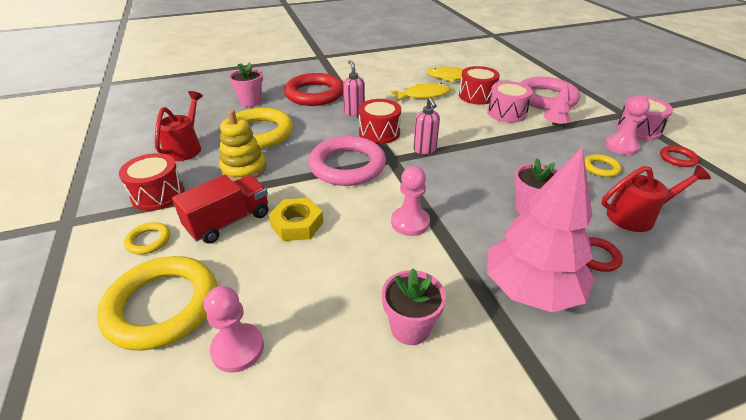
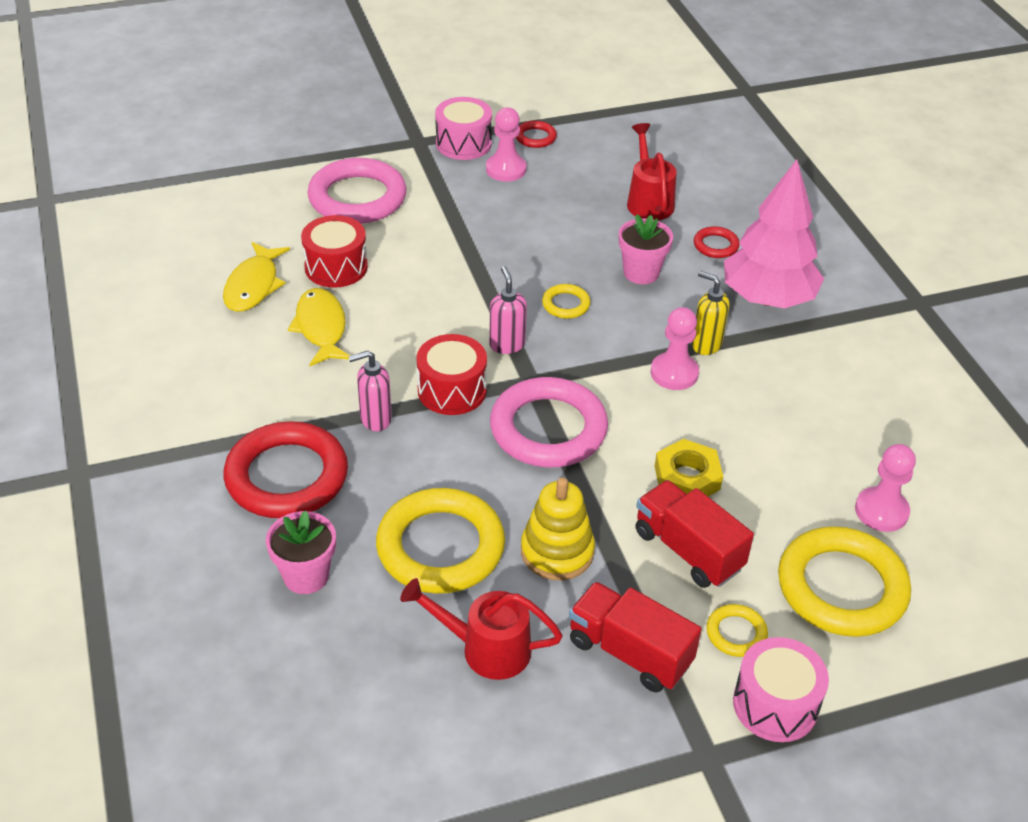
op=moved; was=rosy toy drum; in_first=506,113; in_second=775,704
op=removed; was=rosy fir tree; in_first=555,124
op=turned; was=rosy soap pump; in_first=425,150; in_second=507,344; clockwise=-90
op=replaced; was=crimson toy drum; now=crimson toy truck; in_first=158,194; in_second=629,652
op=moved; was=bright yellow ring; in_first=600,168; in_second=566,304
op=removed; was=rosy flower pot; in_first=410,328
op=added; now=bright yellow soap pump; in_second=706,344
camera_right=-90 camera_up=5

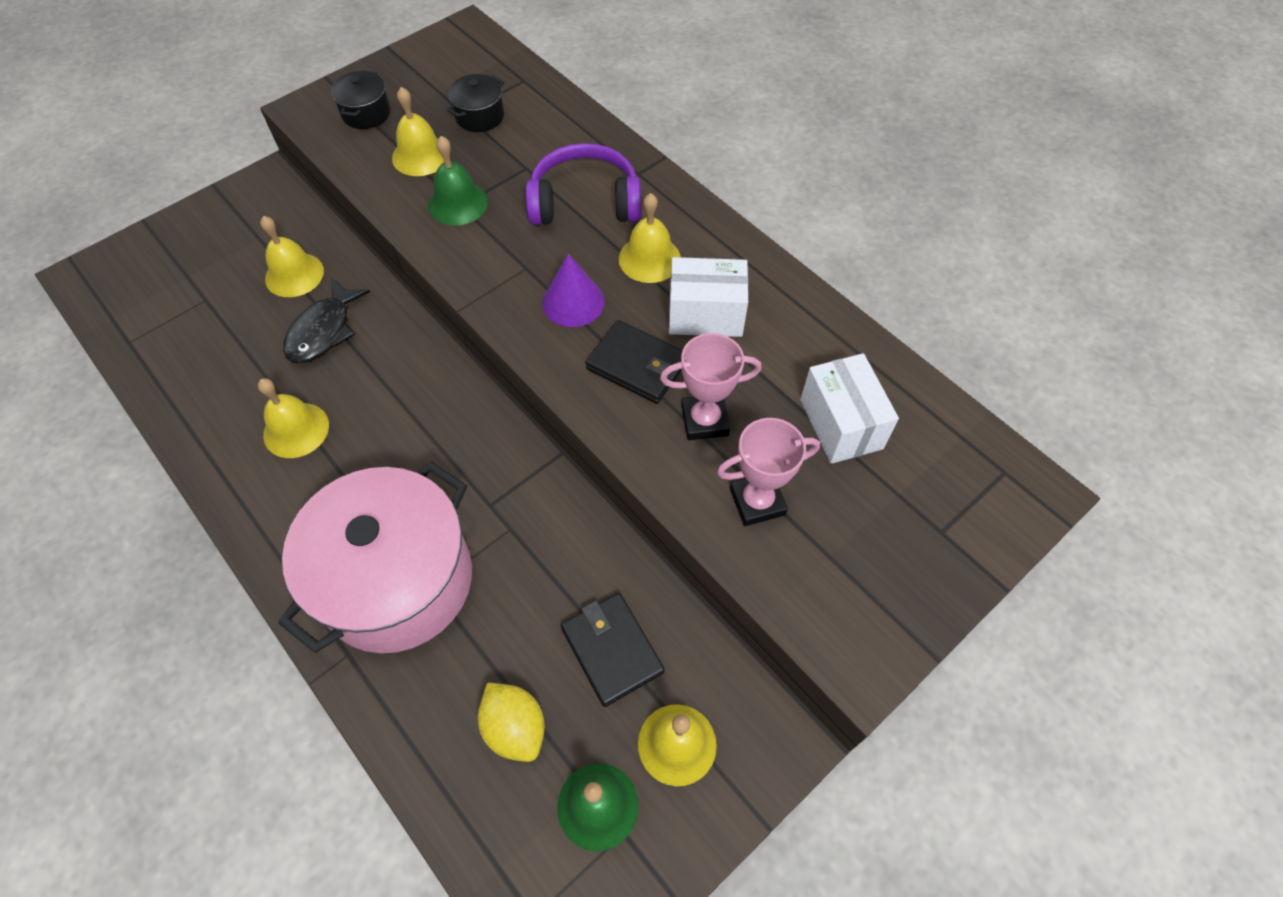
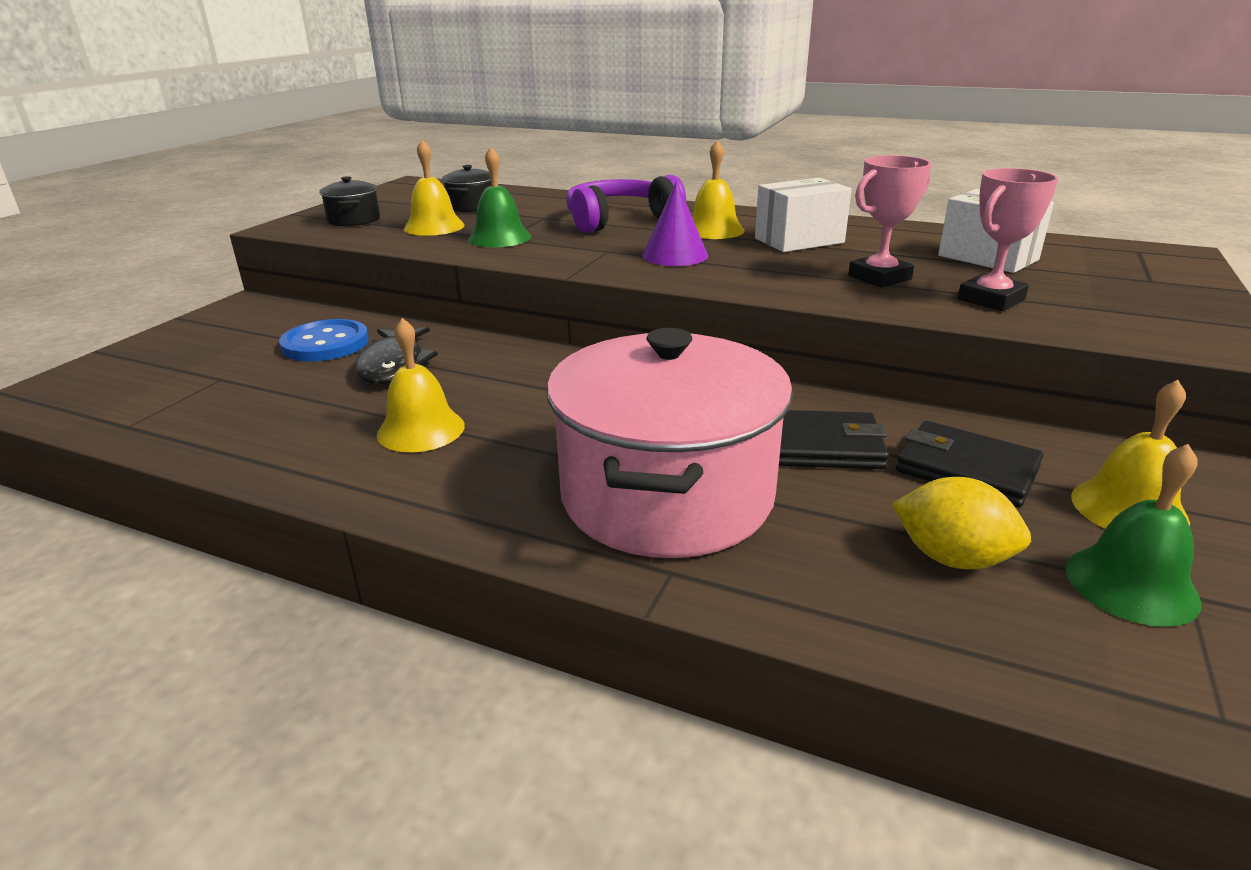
op=replaced; was=bright yellow bell; now=blue sewing button; in_first=294,274; in_second=325,344
op=moved; was=black card wallet; in_first=637,365; in_second=821,446
camera_right=-25 camera_up=-30

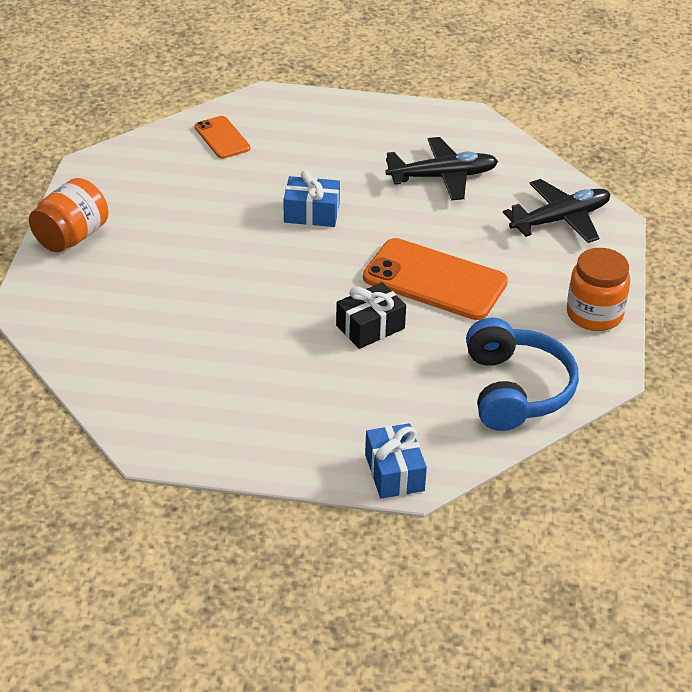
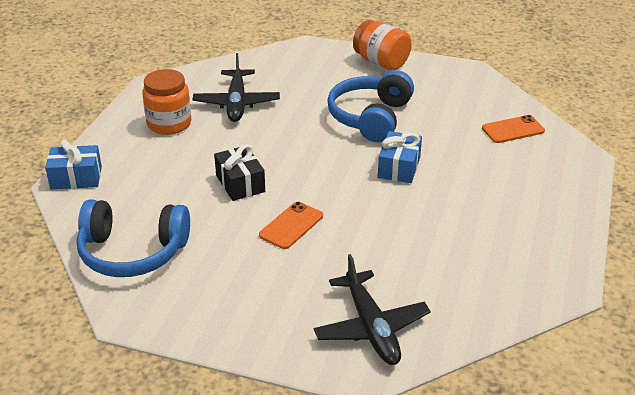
op=moved; was=black toy plane; in_first=442,177; in_second=236,103
op=resized; was=orange-coloured mobile phone; in_first=434,280; in_second=291,226; ratio=0.53
op=moved; was=orange-coloured jam jar; in_first=594,314; in_second=169,124
op=added; now=blue headphones; in_second=370,117
camera_right=100 camera_up=-5

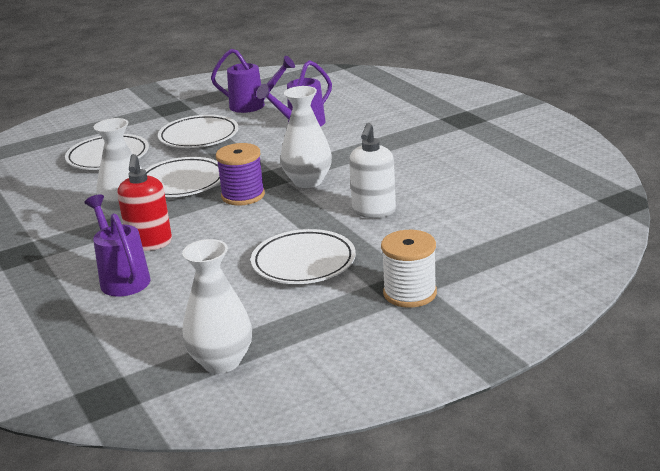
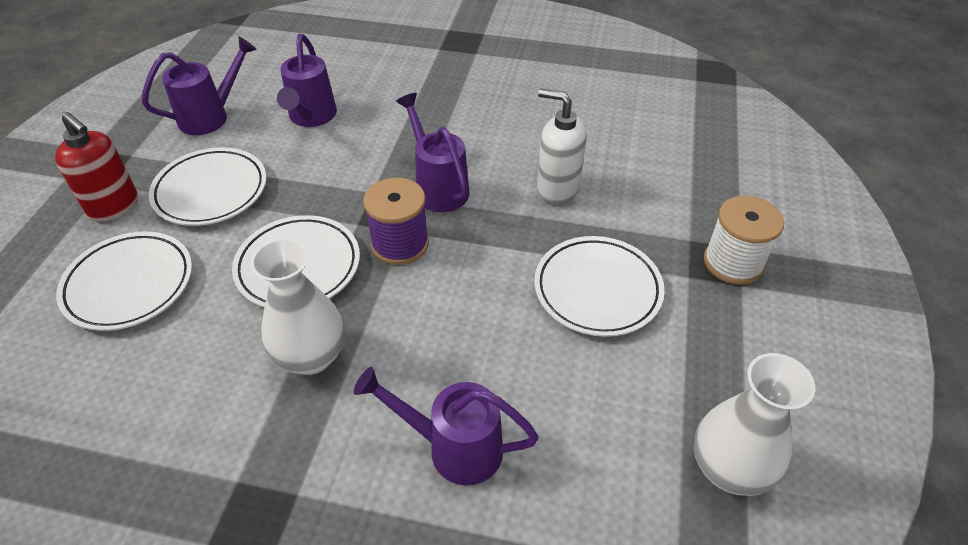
op=replaced; was=white tall vase; now=purple watering pot; in_first=308,181; in_second=438,187
op=turned; was=white soap pump; in_first=374,211; in_second=557,189; clockwise=150
op=moved; was=crimson soap pump; in_first=150,243; in_second=114,206
camera_right=-50 camera_up=20

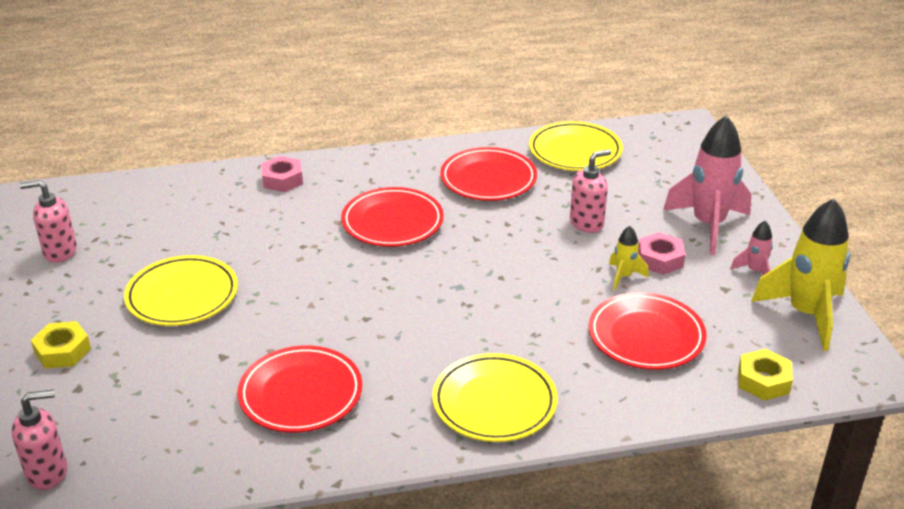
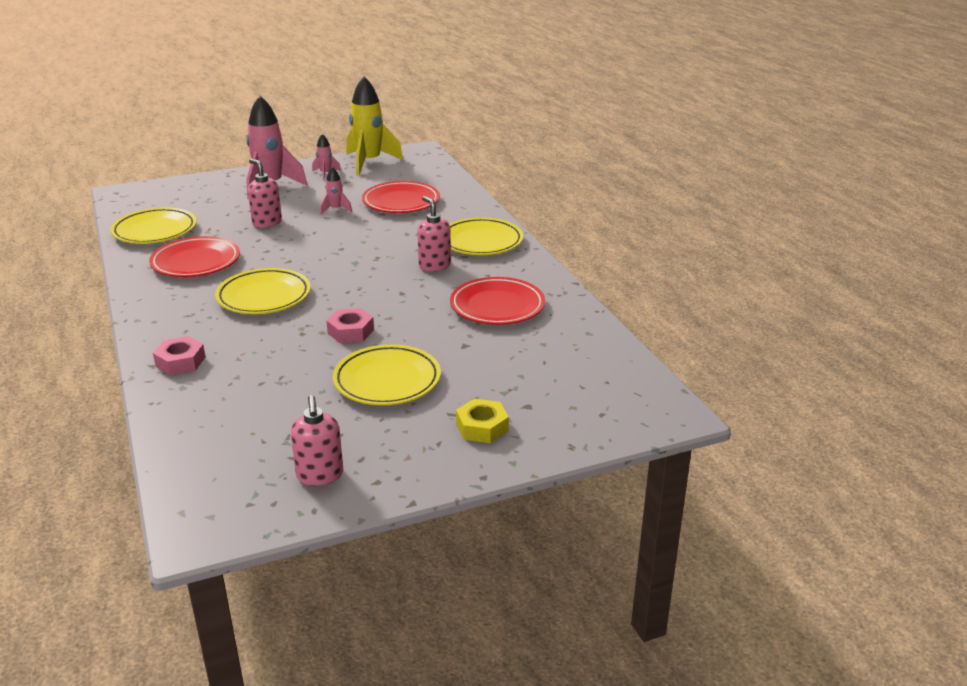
op=recoloured; was=crimson dinner plate; now=bright yellow dinner plate; in_first=392,222; in_second=264,296
op=recoloured; was=bright yellow toy rocket; now=rosy toy rocket; in_first=624,276; in_second=335,209
op=moved; was=rosy nut; in_first=660,259; in_second=350,331
op=removed; was=bright yellow nut; in_first=763,381
op=moved; was=rosy soap pump; in_first=48,472; in_second=434,266
camera_right=-100 camera_up=-5

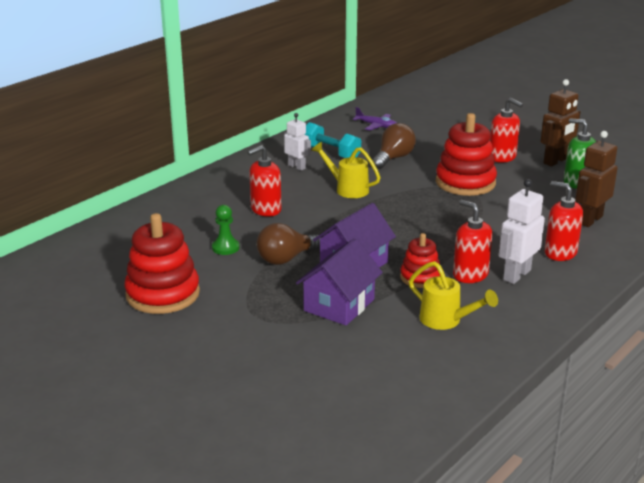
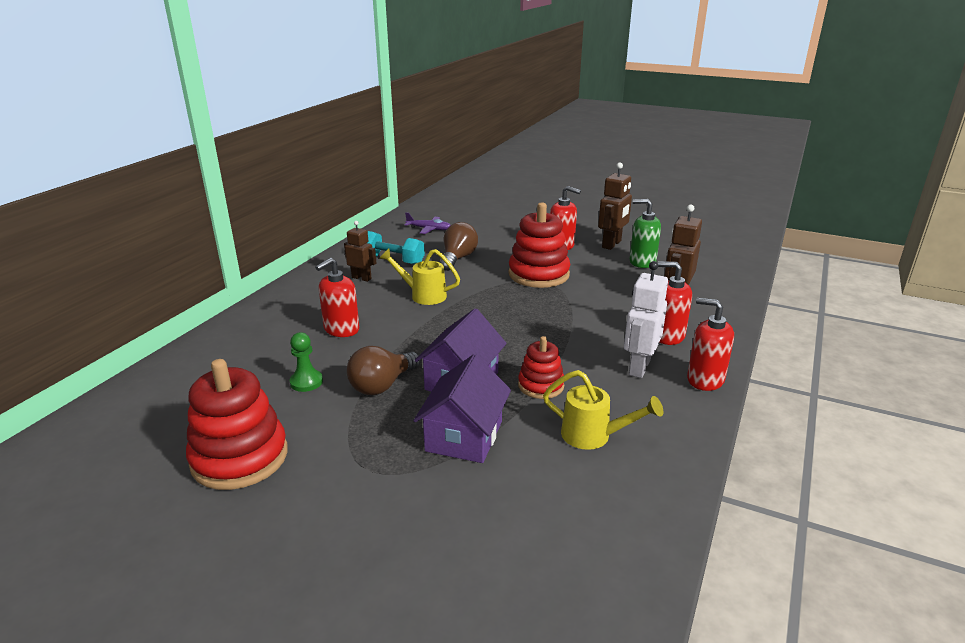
op=recoloured; was=white robot; now=brown robot; in_first=297,167; in_second=361,278
op=moved; was=crimson soap pump; in_first=470,275; in_second=705,380
camera_right=-15 camera_up=0

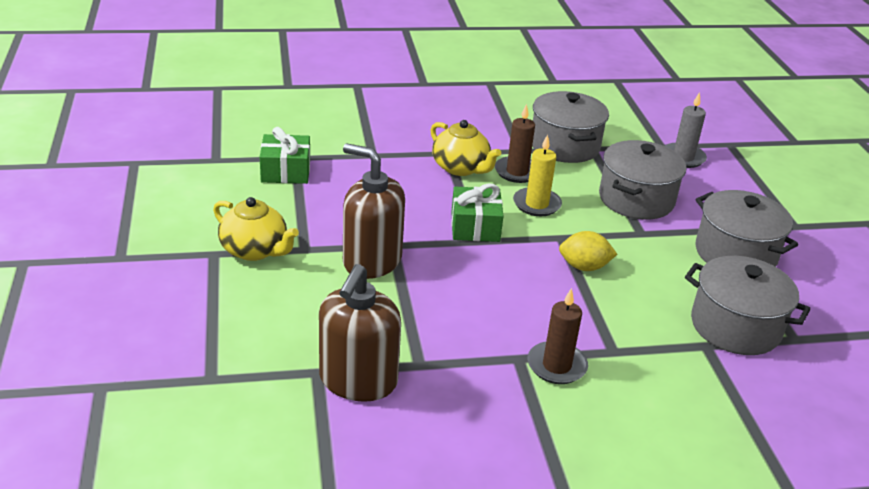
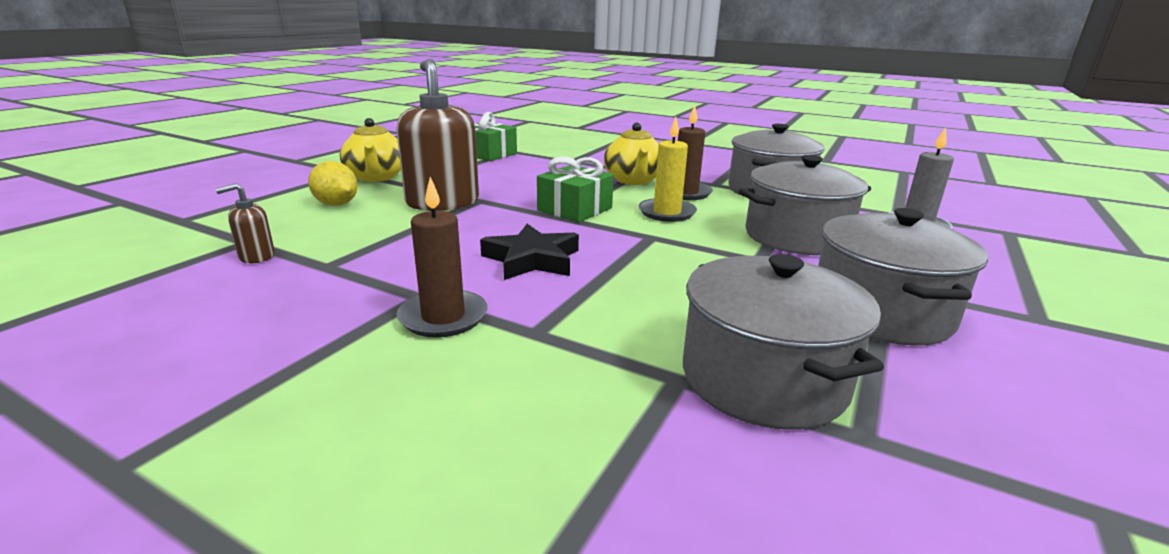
op=moved; was=bright yellow lemon; in_first=584,267; in_second=336,204
op=resized; was=brown soap pump; in_first=358,380; in_second=256,256; ratio=0.44
op=added; now=black star; in_second=532,259
camera_right=40 camera_up=-10

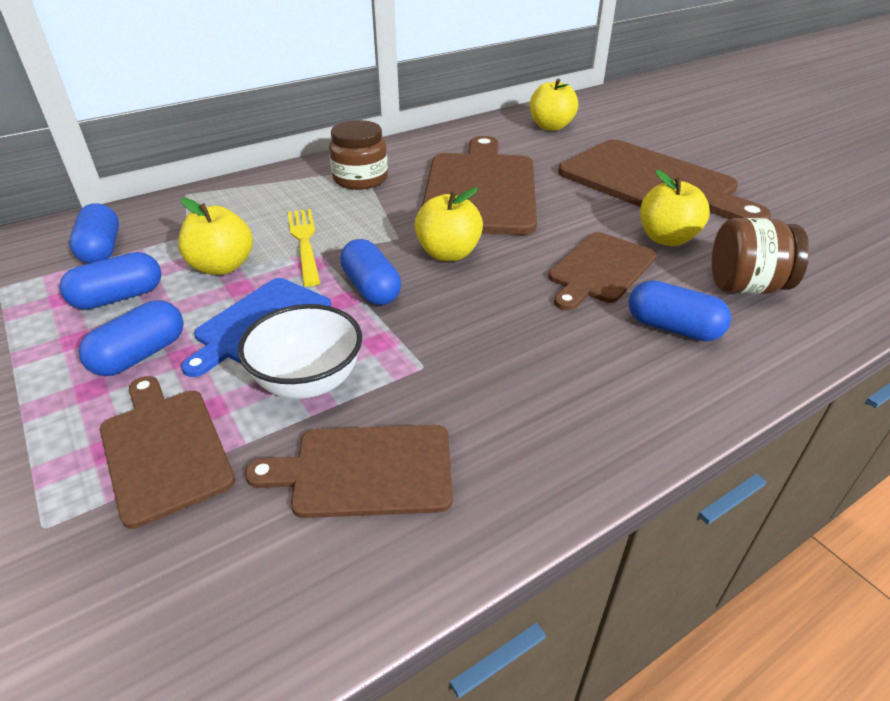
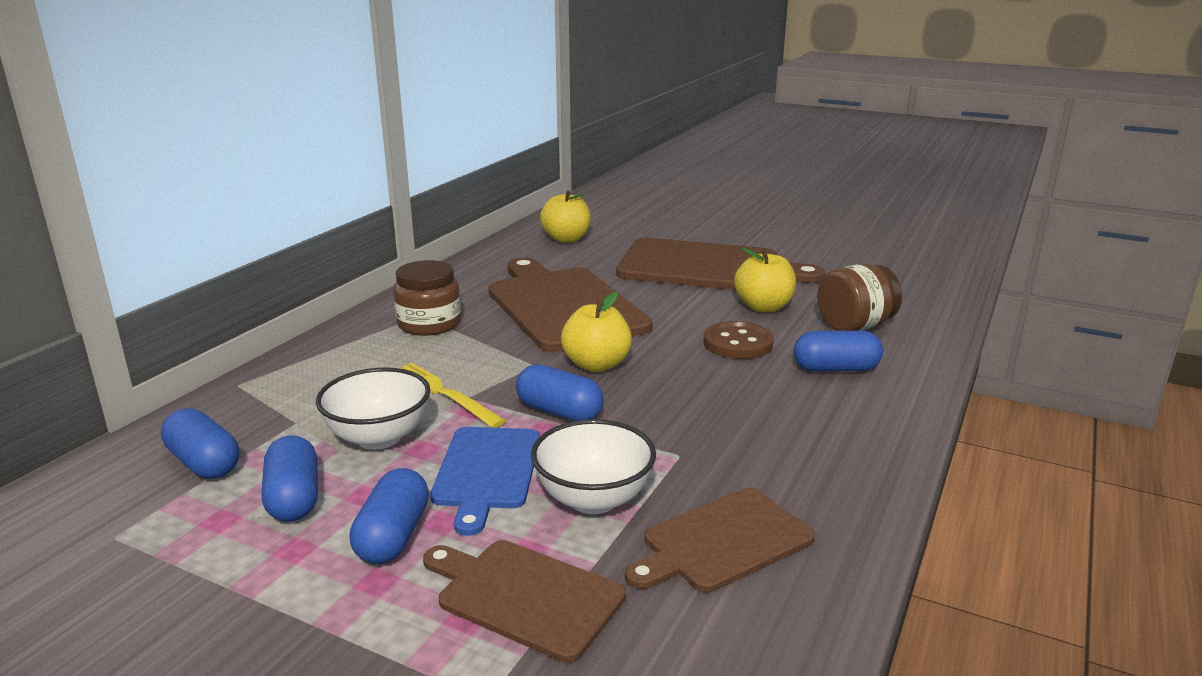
op=replaced; was=bright yellow toy apple; now=white serving bowl; in_first=222,266; in_second=379,437
op=replaced; was=brown chopping board; now=brown sewing button; in_first=600,269; in_second=738,343
op=turned; was=blue pill; in_first=119,297; in_second=294,498; clockwise=-45
camera_right=-30 camera_up=-15

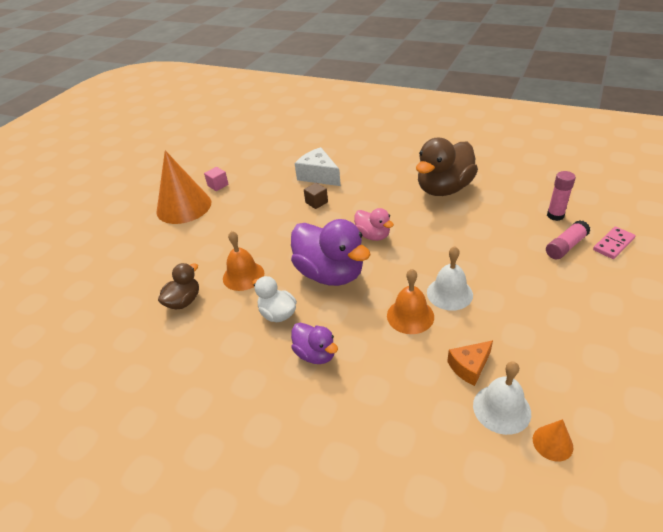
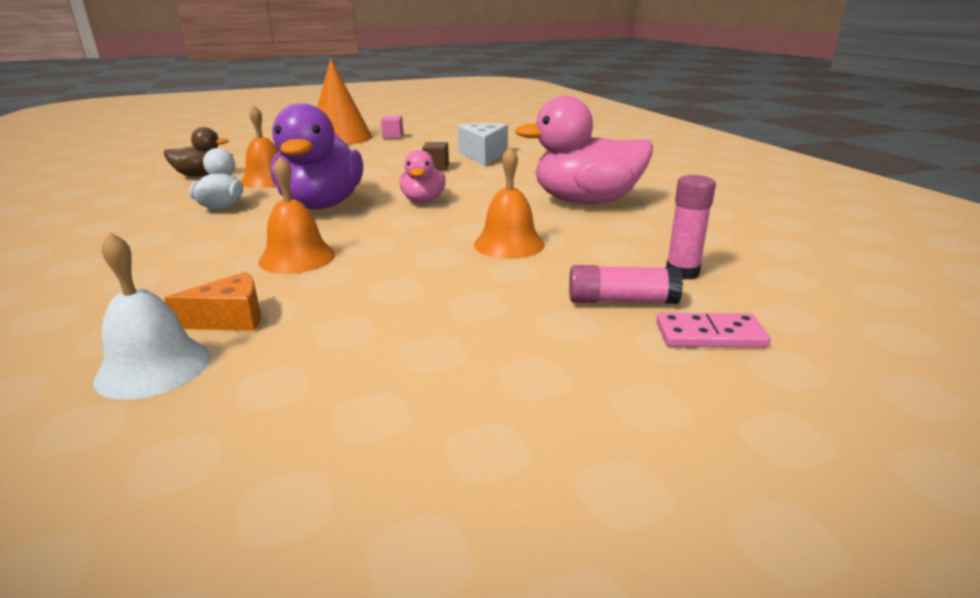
op=recoloured; was=brown rubber duck; now=rosy rubber duck; in_first=444,189; in_second=586,202
op=removed; was=white bell; in_first=449,293
op=removed; was=purple rubber duck; in_first=315,354
op=turned; was=orange-coloured piece of cheese; in_first=469,367; in_second=230,319; clockwise=150
op=removed; was=orange-coloured cone shape; in_first=552,443
op=added; now=orange-coloured bell; in_second=509,244
camera_right=40 camera_up=-15

